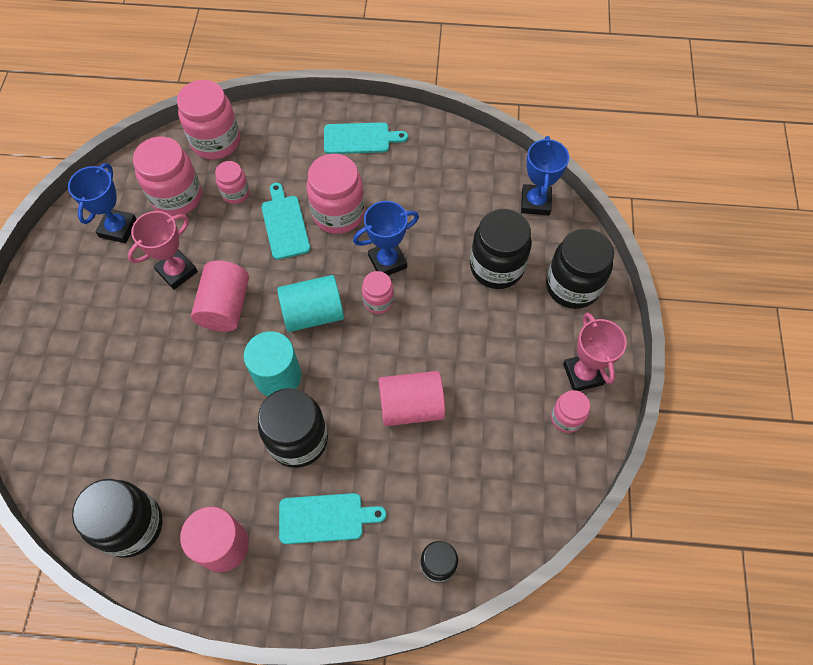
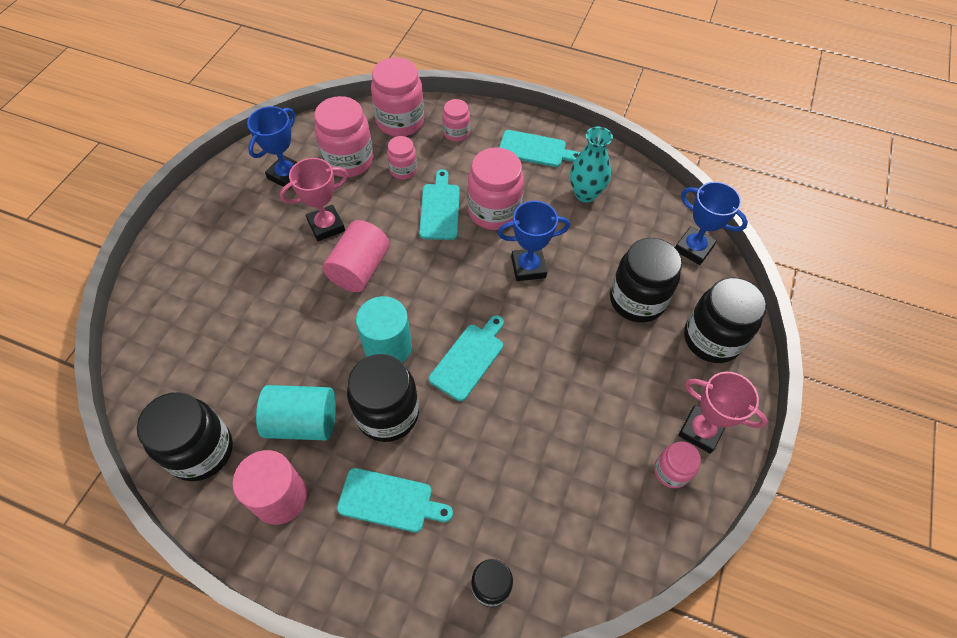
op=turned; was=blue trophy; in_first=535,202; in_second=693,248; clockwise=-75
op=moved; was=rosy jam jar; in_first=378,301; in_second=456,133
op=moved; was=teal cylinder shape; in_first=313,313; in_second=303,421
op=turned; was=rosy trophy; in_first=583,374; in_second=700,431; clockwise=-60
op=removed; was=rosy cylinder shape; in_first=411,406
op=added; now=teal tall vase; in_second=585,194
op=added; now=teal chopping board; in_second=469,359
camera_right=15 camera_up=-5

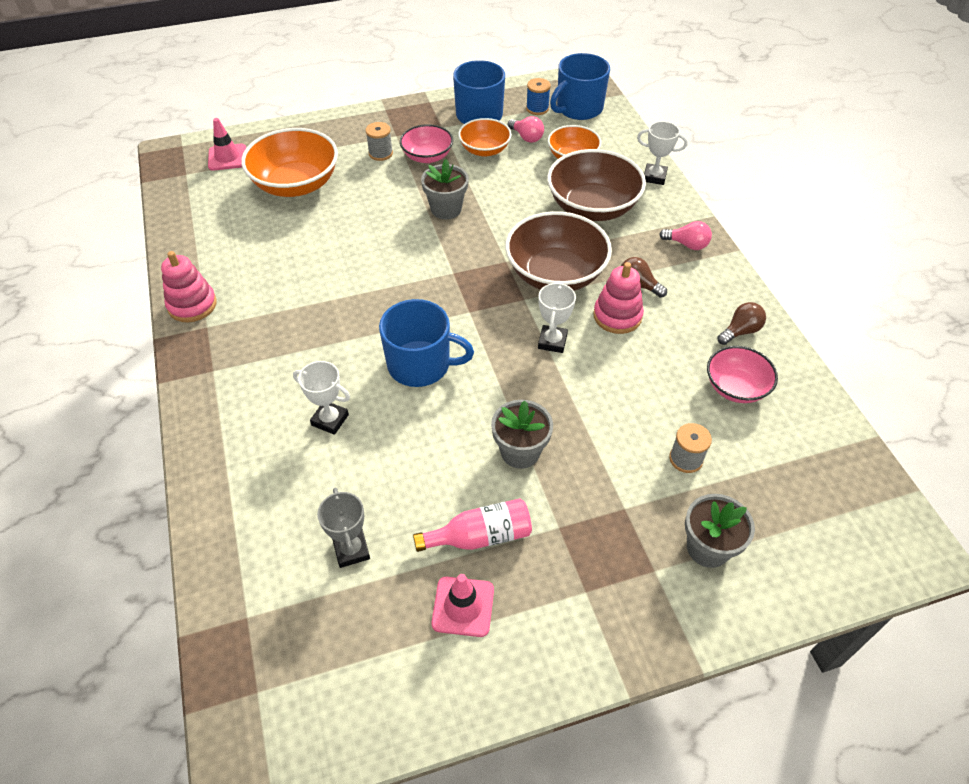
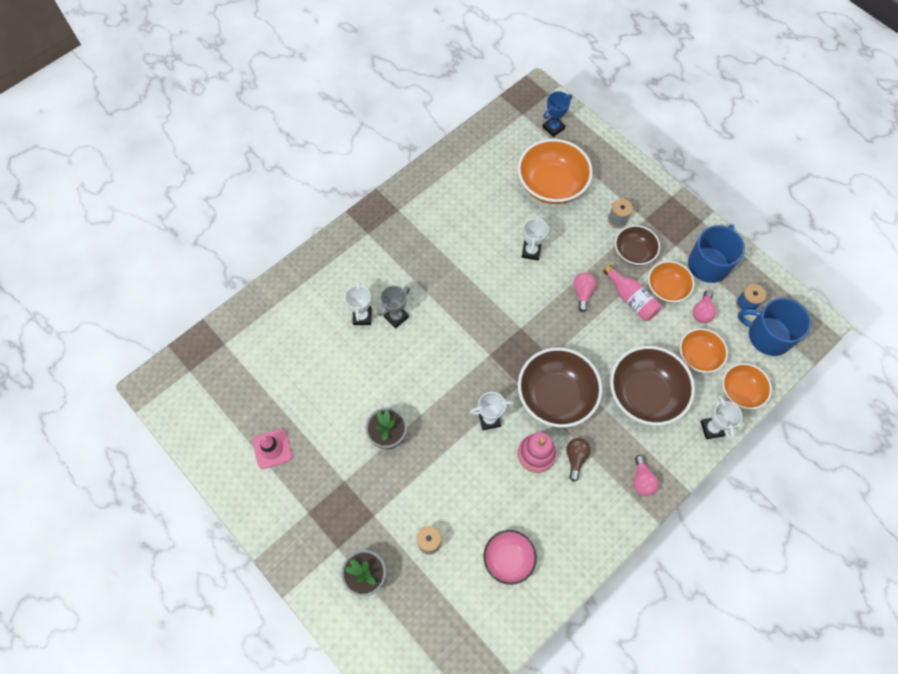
op=replaced; was=rosy safety cone; now=blue trophy; in_first=227,157; in_second=553,128
op=recoloured; was=rosy serving bowl; now=brown serving bowl; in_first=427,156; in_second=633,252
op=replaced; was=grey flower pot; now=rosy bulb; in_first=446,209; in_second=582,293
op=removed; was=rosy stacking rings; in_first=192,305
op=removed; was=blue mug; in_first=420,365
op=removed; was=brown bulb; in_first=740,331
op=moved; was=grey trophy; in_first=351,550; in_second=396,317
op=moved; was=rosy drink bottle; in_first=480,536; in_second=631,299
op=added; now=white trophy; in_second=531,251
op=added; now=orange-coloured serving bowl; in_second=740,391
camera_right=65 camera_up=15

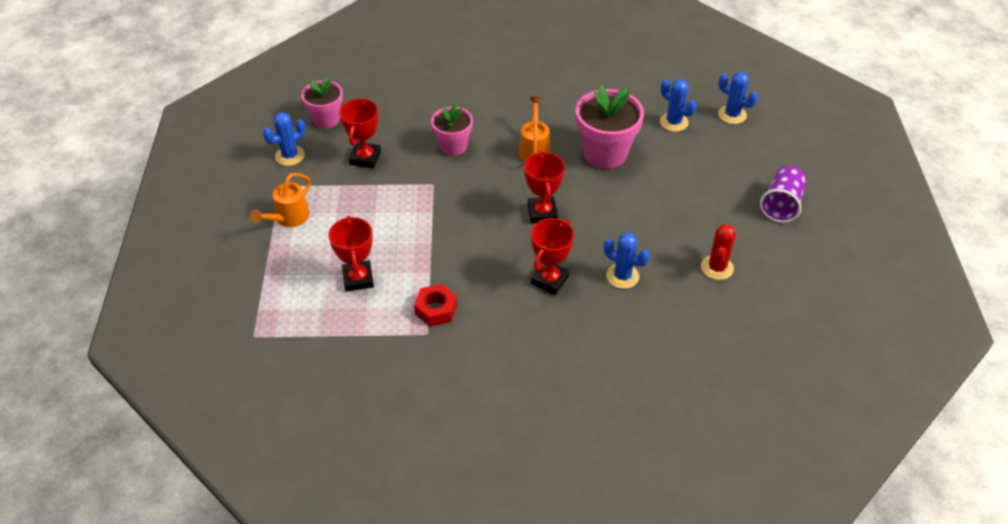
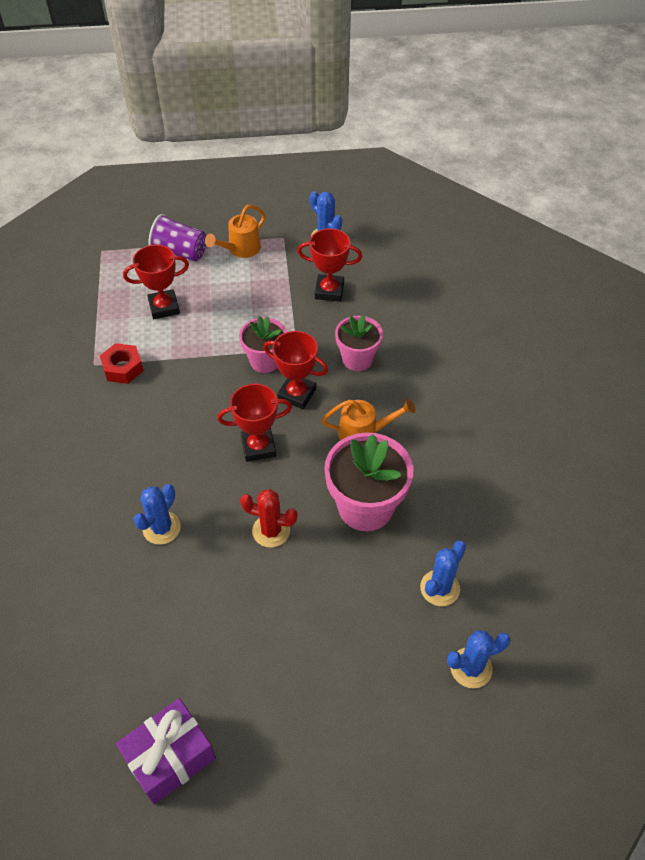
op=turned; was=blue cactus; in_first=732,115; in_second=471,668; clockwise=45
op=moved; was=rosy flower pot; in_first=326,119; in_second=265,361
op=moved; was=purple beaker; in_first=781,205; in_second=180,252
op=turned; was=orange-coloured watering pot; in_first=288,218; in_second=240,249; clockwise=-75
op=moved; was=crimson trophy; in_first=549,280; in_second=297,394
op=moved; was=crimson cactus; in_first=717,268; in_second=271,531
op=added; now=purple present; in_second=170,757
camera_right=85 camera_up=5

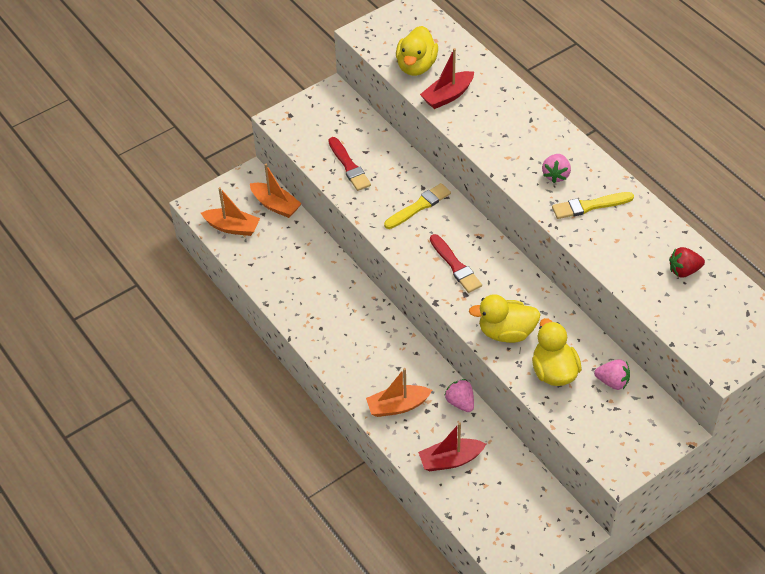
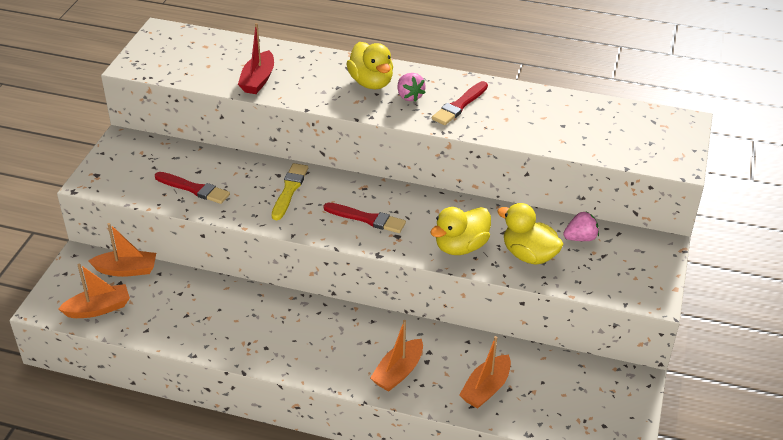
op=moved; was=bright yellow rubber duck; in_first=416,66; in_second=371,82
op=recoloured; was=bright yellow brush; now=crimson brush; in_first=589,206; in_second=459,105
op=removed; was=crimson toy strawberry; in_first=684,270
op=removed; was=rosy toy strawberry; in_first=460,402
op=recoloured; was=crimson toy boat; now=orange-coloured toy boat; in_first=450,460; in_second=486,388
camera_right=-40 camera_up=-10

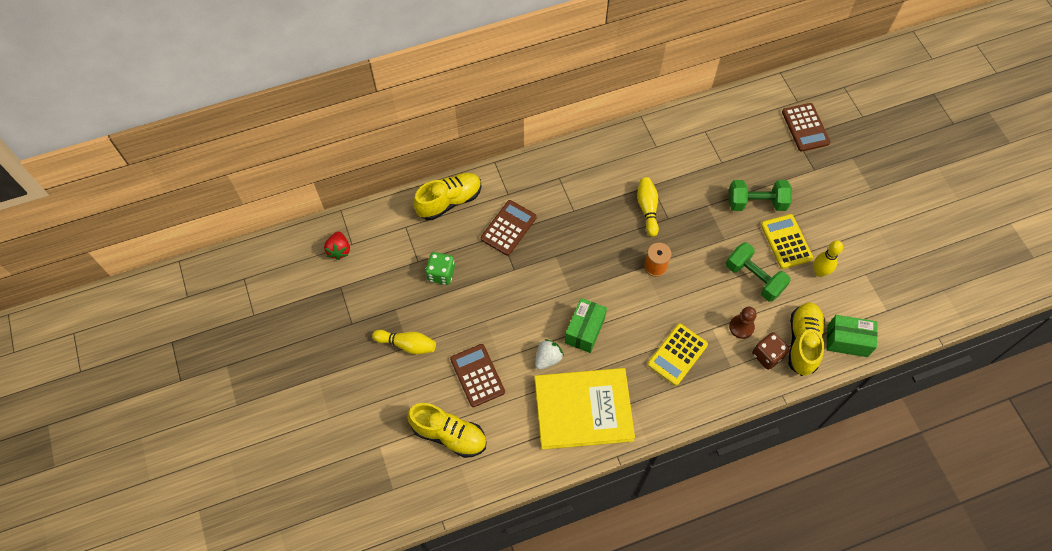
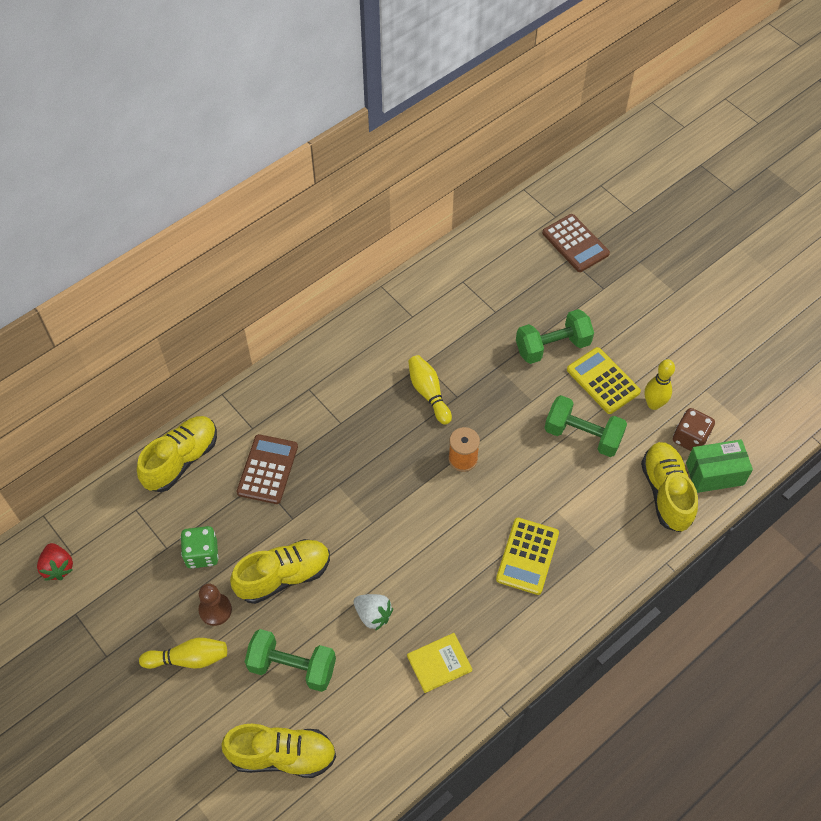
op=removed; was=emerald parcel; in_first=584,330
op=moved; was=brown game pawn; in_first=741,327; in_second=215,610
op=moved; was=brown die; in_first=767,355; in_second=690,438
op=turned; was=white toy strawberry; in_first=548,358; in_second=373,615; clockwise=105
op=replaced; was=brown adding machine; now=emerald free weight; in_first=477,375; in_second=292,667
op=resized; was=bright yellow book; in_first=583,409; in_second=439,663; ratio=0.44
op=added; now=bright yellow sneaker; in_second=283,576
camera_right=-20 camera_up=-5

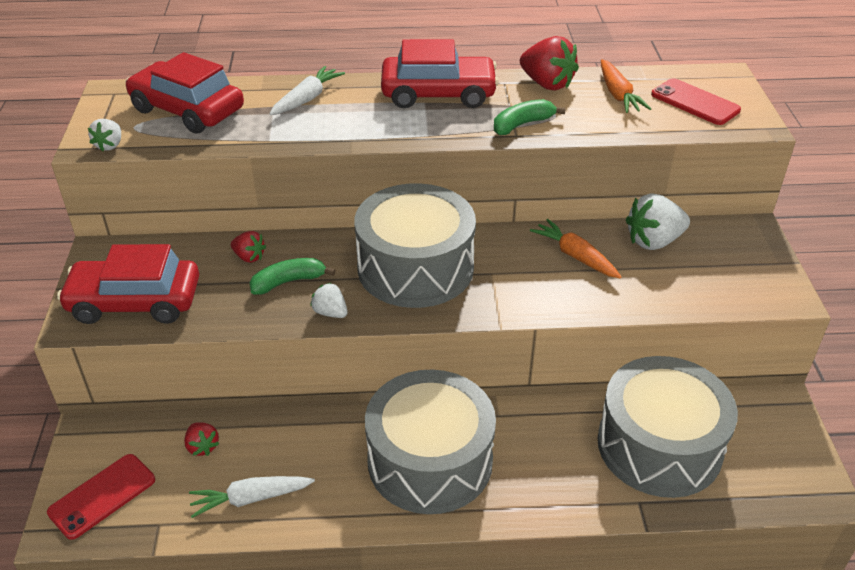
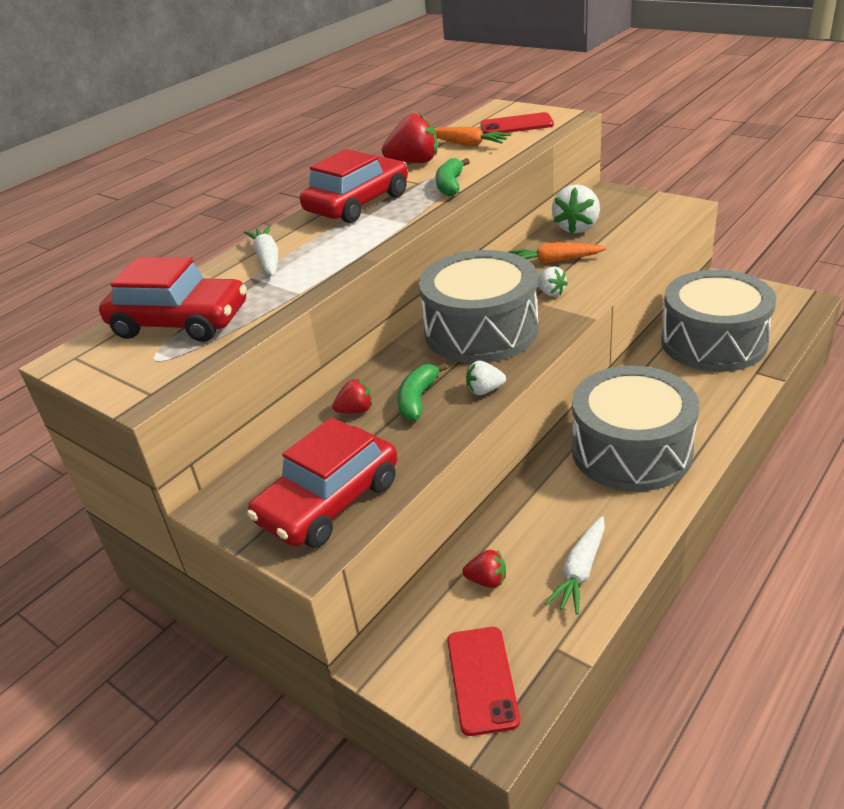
op=turned; was=crimson automobile; in_first=187,110; in_second=180,322; clockwise=-150
op=moved; was=white toy strawberry; in_first=110,145; in_second=550,293
camera_right=-45 camera_up=-5

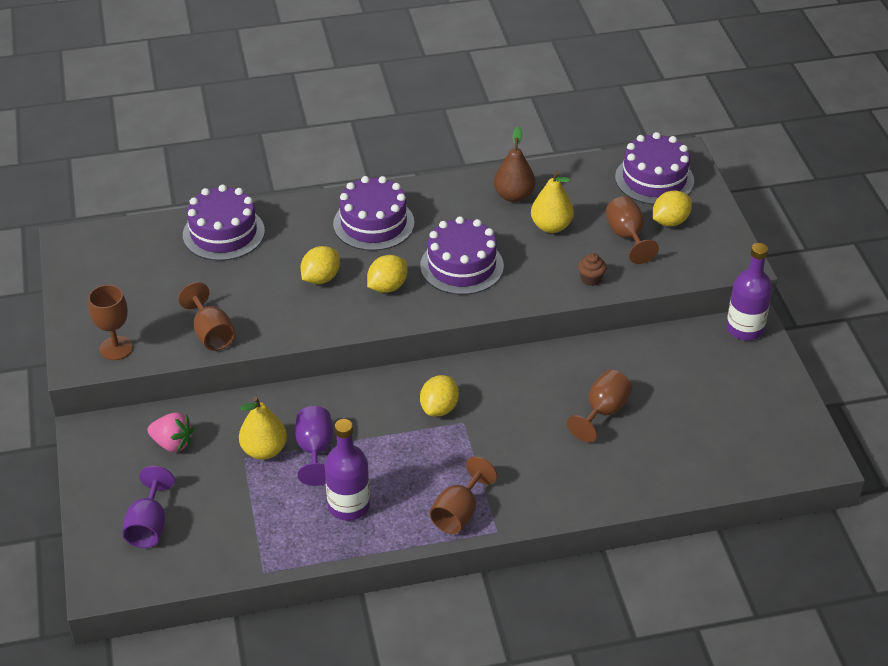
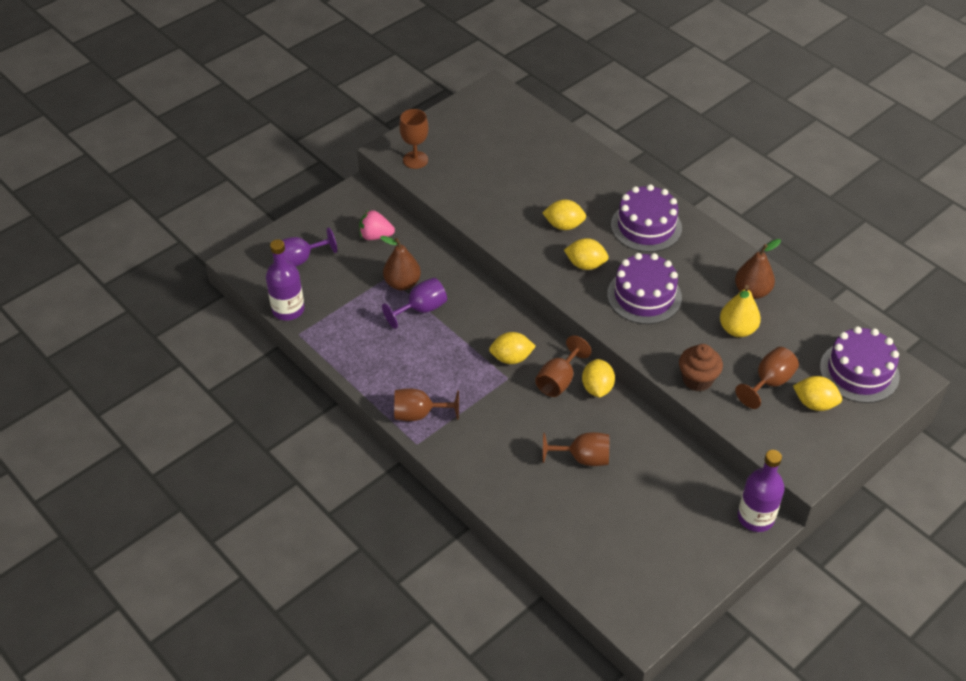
op=removed; was=purple gateau; in_first=223,233
op=resized; was=brown cupcake; in_first=591,279; in_second=697,380; ratio=1.63
op=moved; was=brown goblet; in_first=211,334; in_second=559,380
op=recoloured; was=bright yellow toy pear; now=brown toy pear; in_first=264,450; in_second=402,283
op=turned; was=rosy toy strawberry; in_first=172,443; in_second=375,236; clockwise=105
op=moved; was=purple drink bottle; in_first=349,506; in_second=288,309
op=added; now=bright yellow lemon; in_second=597,388
camera_right=60 camera_up=5

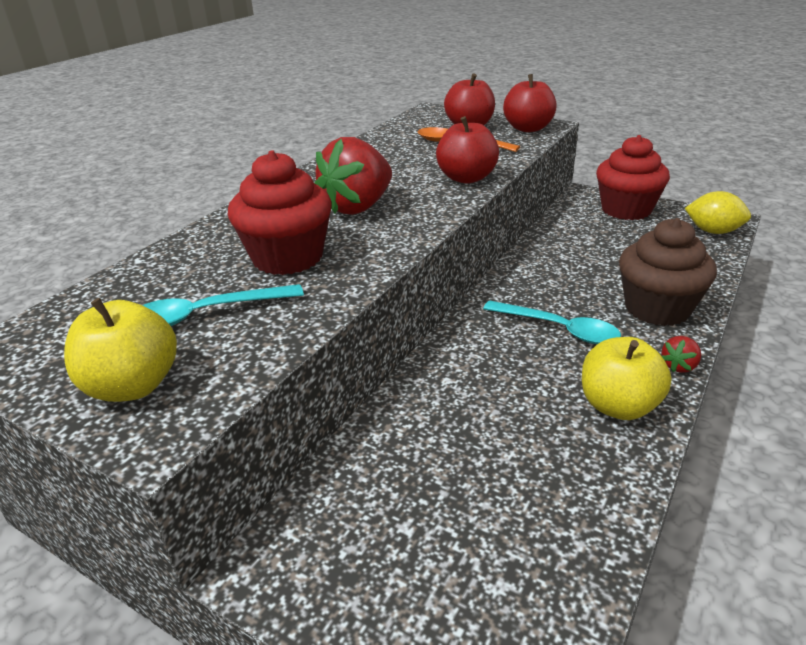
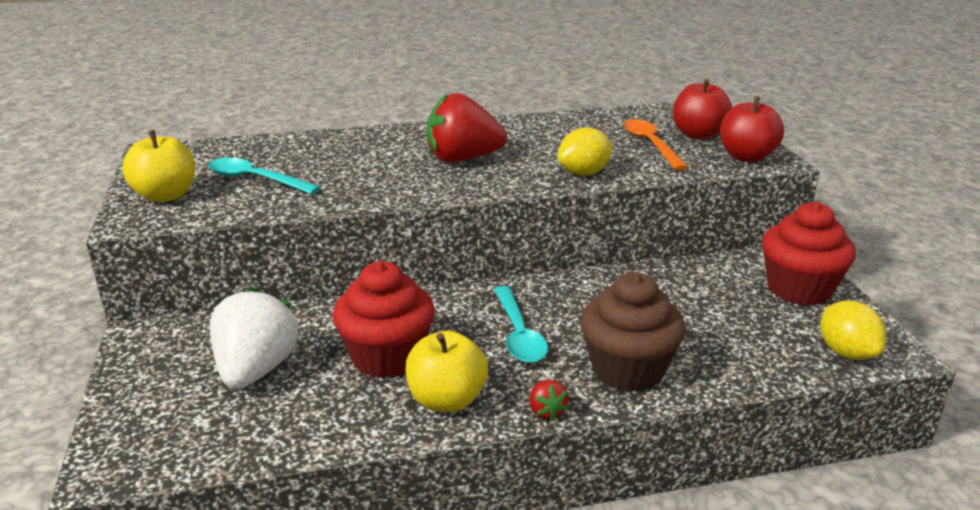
op=replaced; was=crimson toy apple; now=bright yellow lemon; in_first=466,178; in_second=584,173
op=moved; was=crimson cupcake; in_first=287,257; in_second=387,357
op=turned; was=crimson toy strawberry; in_first=679,366; in_second=546,411; clockwise=-105
op=added; now=white toy strawberry; in_second=256,370
camera_right=45 camera_up=-5

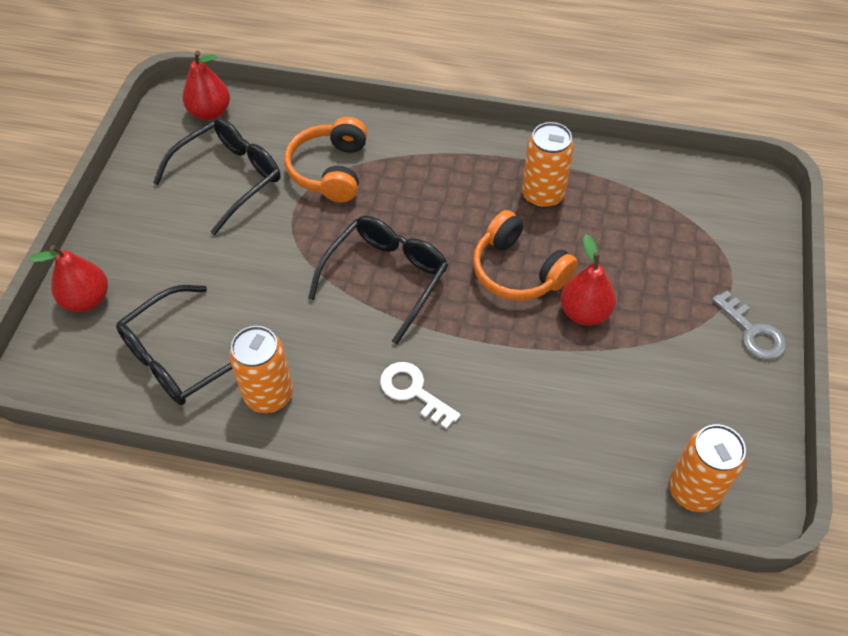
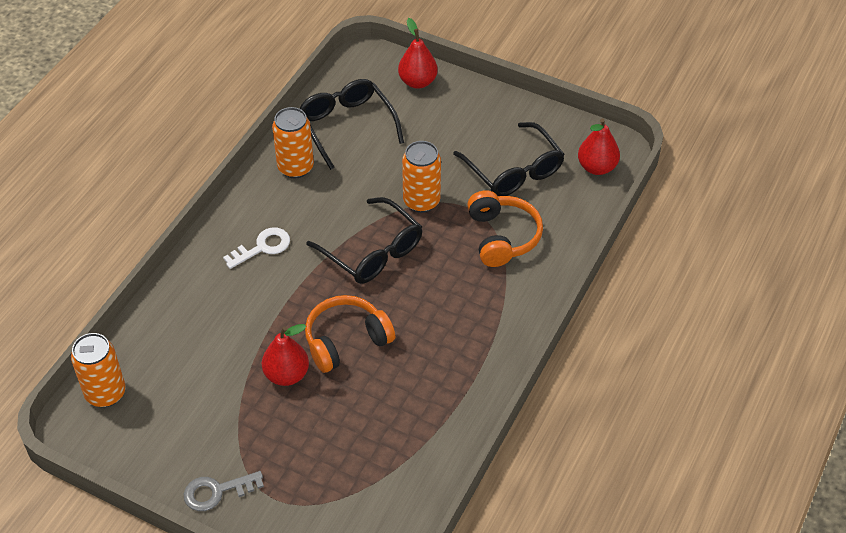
op=turned; was=orange-coloured headphones; in_first=330,170; in_second=502,237; clockwise=60
op=moved; was=orange-coloured tin; in_first=542,195; in_second=421,201
camera_right=105 camera_up=-5

